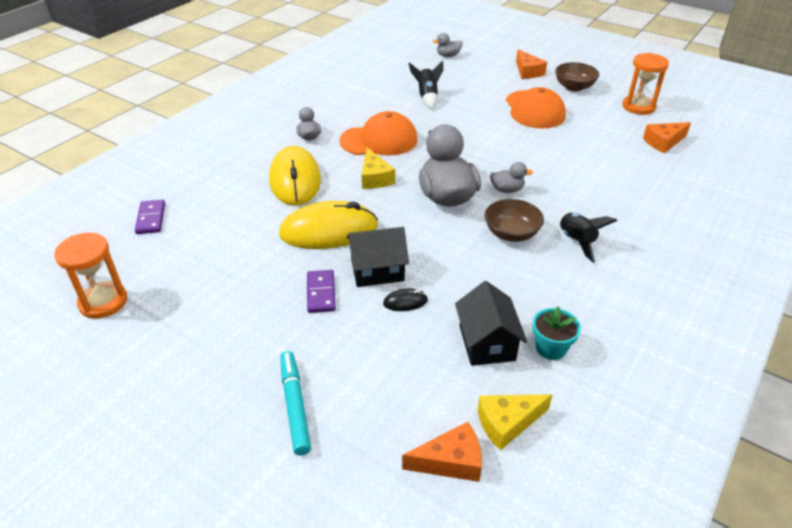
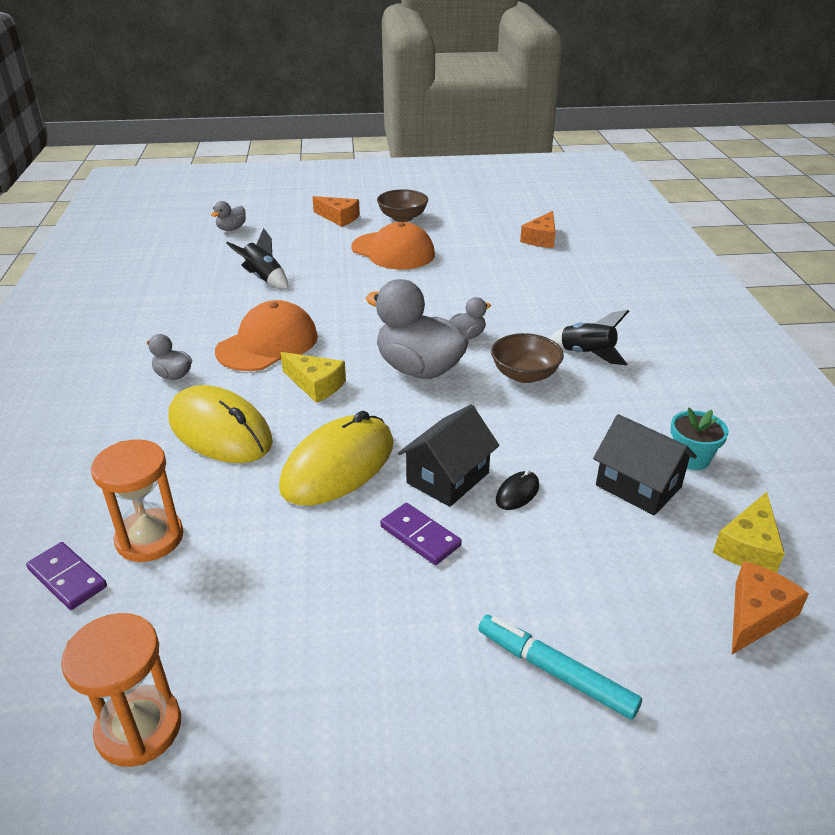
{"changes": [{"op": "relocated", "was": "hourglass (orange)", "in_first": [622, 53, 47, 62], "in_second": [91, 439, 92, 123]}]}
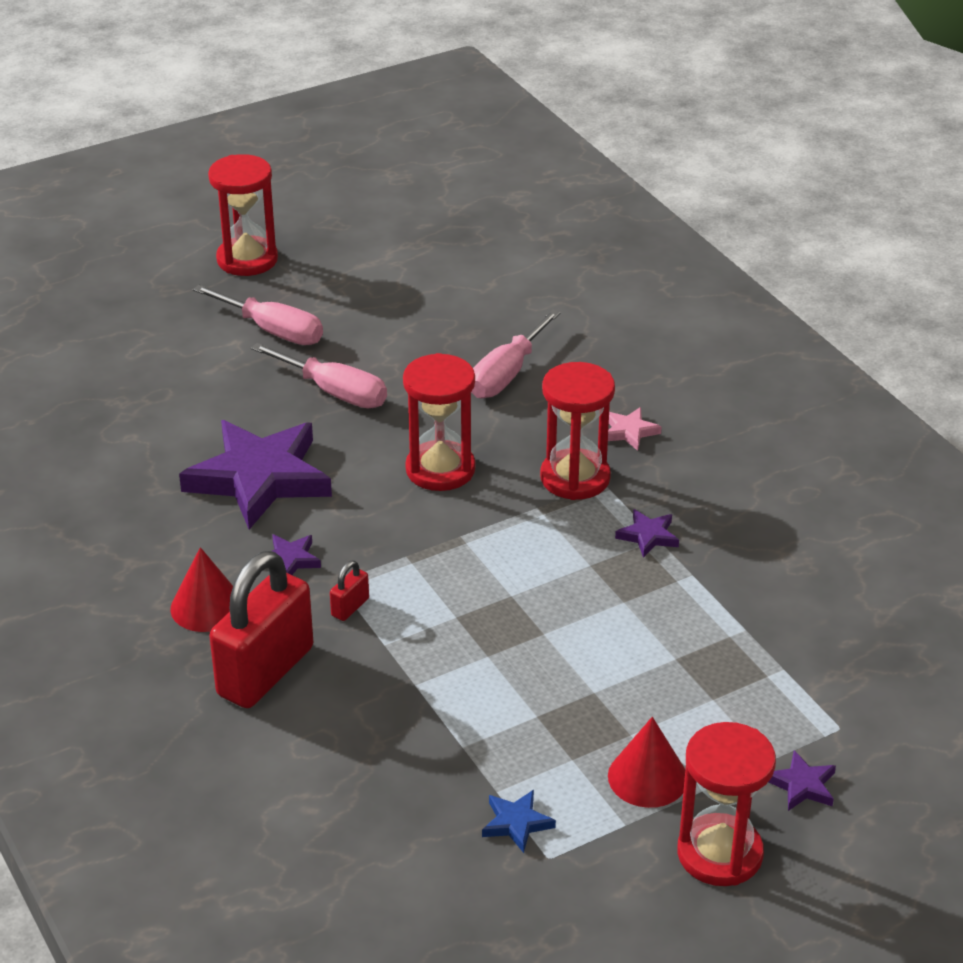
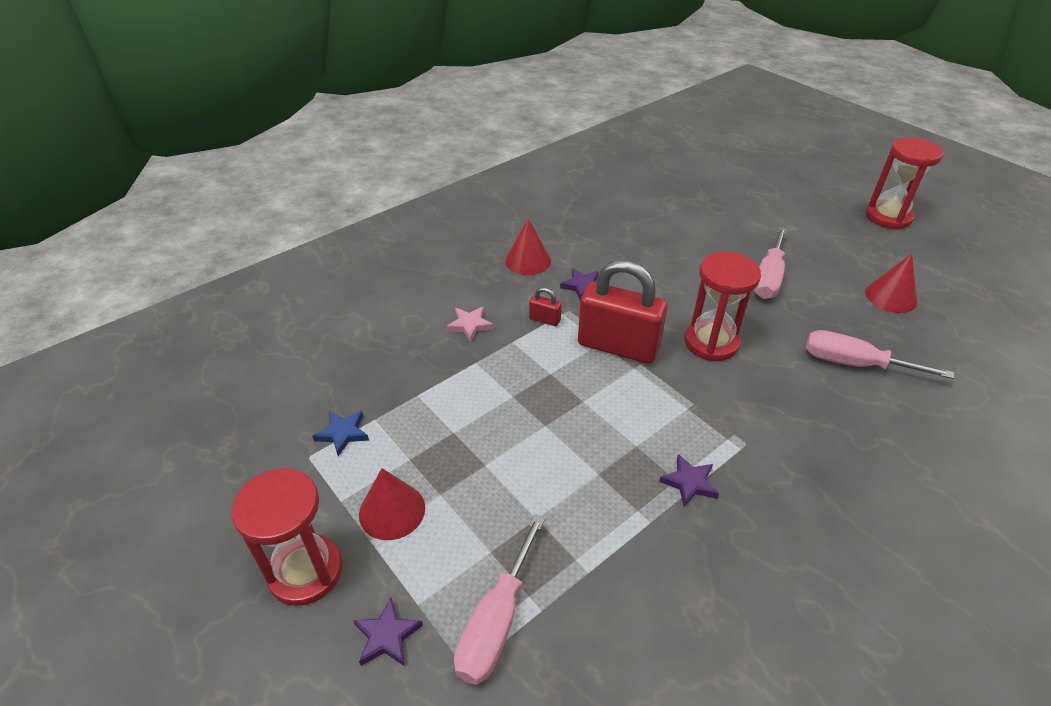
{"changes": [{"op": "missing", "was": "star (purple)", "in_first": [179, 420, 153, 109]}, {"op": "missing", "was": "hourglass (red)", "in_first": [540, 362, 75, 138]}, {"op": "appeared", "now": "cone (red)", "in_second": [865, 254, 52, 59]}, {"op": "relocated", "was": "screwdriver (pink)", "in_first": [193, 285, 130, 60], "in_second": [454, 514, 91, 171]}, {"op": "relocated", "was": "padlock (red)", "in_first": [209, 551, 104, 157], "in_second": [578, 260, 89, 104]}, {"op": "relocated", "was": "star (pink)", "in_first": [608, 407, 54, 44], "in_second": [446, 306, 48, 36]}]}
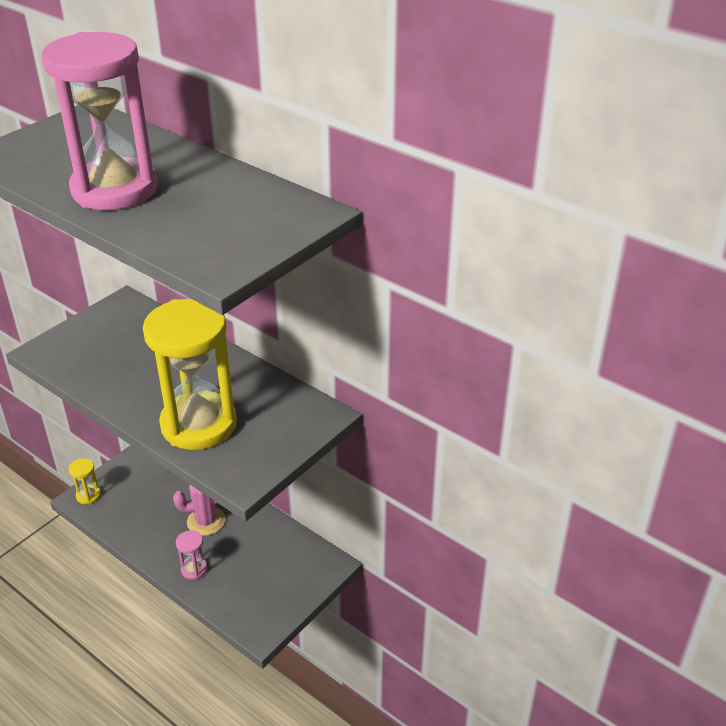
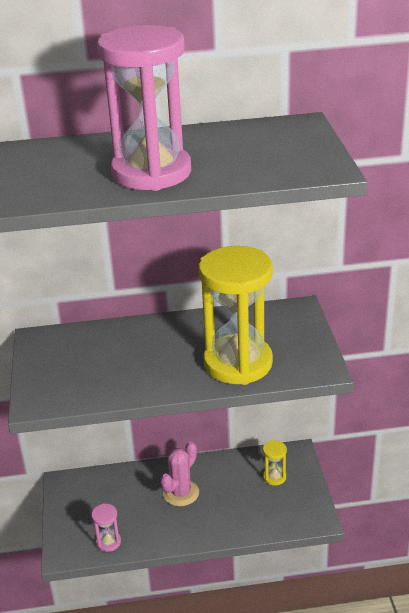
{"changes": [{"op": "relocated", "was": "hourglass (yellow)", "in_first": [69, 458, 32, 46], "in_second": [263, 440, 24, 46]}, {"op": "relocated", "was": "hourglass (pink)", "in_first": [176, 530, 31, 50], "in_second": [91, 503, 30, 49]}]}
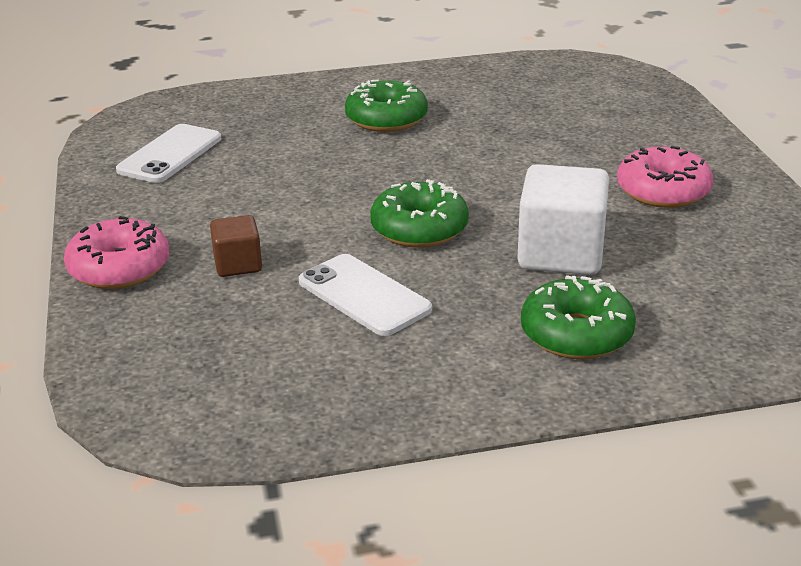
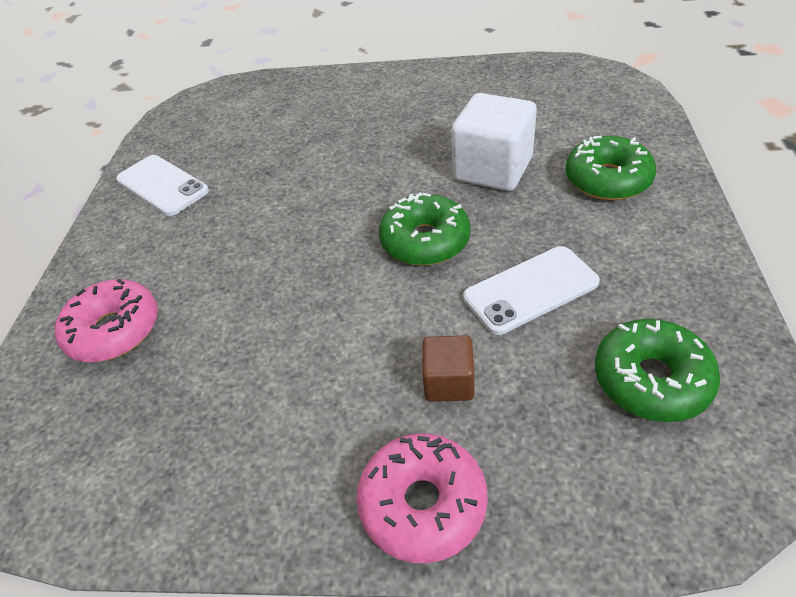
{"changes": [{"op": "relocated", "was": "phone (white)", "in_first": [116, 124, 105, 59], "in_second": [116, 155, 93, 61]}, {"op": "relocated", "was": "donut (green)", "in_first": [345, 80, 83, 52], "in_second": [595, 319, 125, 103]}, {"op": "relocated", "was": "donut (pink)", "in_first": [617, 146, 96, 62], "in_second": [55, 279, 103, 83]}]}
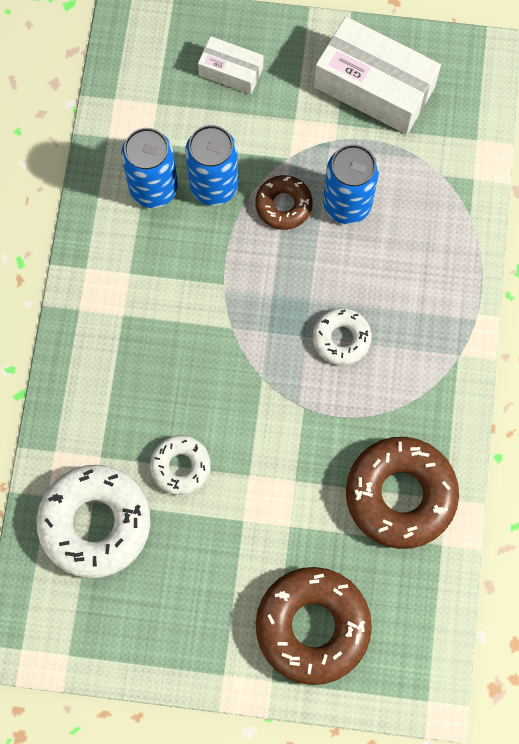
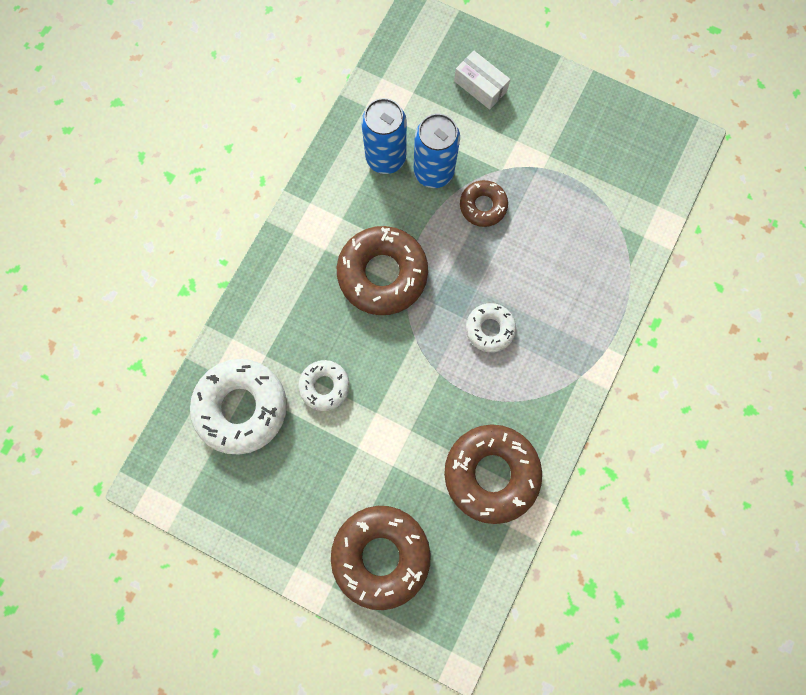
{"changes": [{"op": "missing", "was": "box (white)", "in_first": [314, 17, 127, 117]}, {"op": "missing", "was": "can (blue)", "in_first": [323, 144, 56, 80]}, {"op": "appeared", "now": "donut (brown)", "in_second": [337, 226, 91, 89]}]}
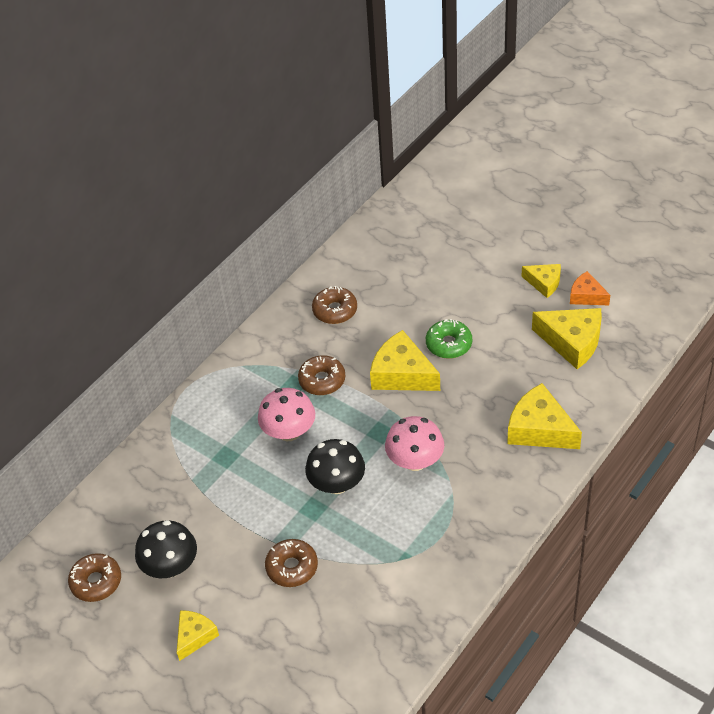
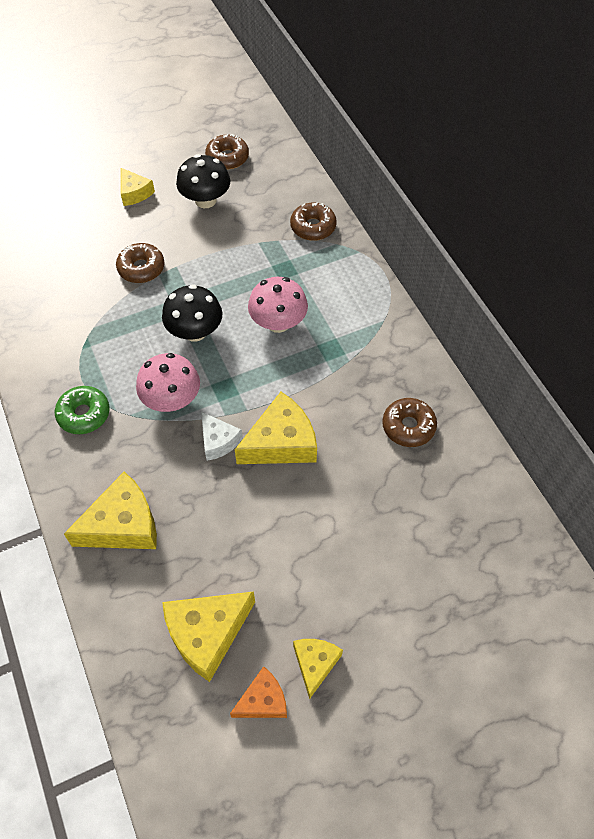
{"changes": [{"op": "appeared", "now": "cheese (white)", "in_second": [201, 412, 42, 49]}, {"op": "relocated", "was": "donut (brown)", "in_first": [298, 355, 47, 40], "in_second": [290, 202, 47, 39]}, {"op": "relocated", "was": "donut (green)", "in_first": [426, 319, 46, 40], "in_second": [55, 386, 55, 48]}, {"op": "spun", "was": "cheese (yellow)", "in_first": [521, 264, 40, 34], "in_second": [293, 639, 50, 60], "clockwise": 135}]}
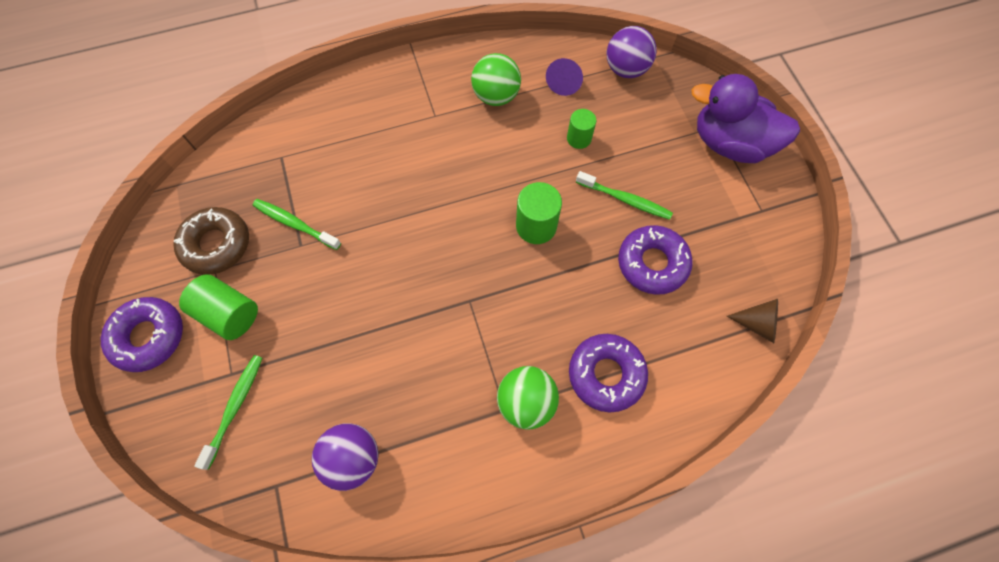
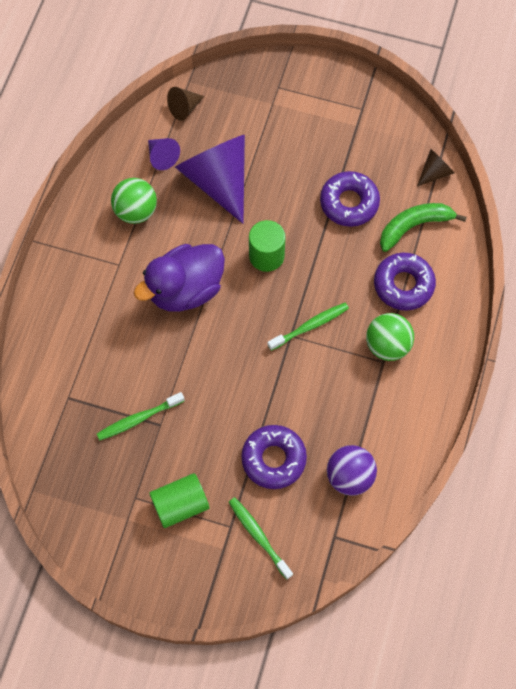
{"changes": [{"op": "missing", "was": "donut (brown)", "in_first": [173, 207, 76, 68]}, {"op": "appeared", "now": "banana (green)", "in_second": [380, 203, 87, 49]}, {"op": "relocated", "was": "donut (purple)", "in_first": [101, 297, 82, 75], "in_second": [241, 425, 66, 64]}, {"op": "relocated", "was": "toothbrush (green)", "in_first": [576, 171, 97, 49], "in_second": [267, 303, 82, 48]}, {"op": "relocated", "was": "duck (purple)", "in_first": [691, 74, 109, 89], "in_second": [134, 244, 91, 68]}, {"op": "exchanged", "was": "cylinder (green)", "now": "cone (purple)", "in_first": [567, 109, 29, 40], "in_second": [175, 135, 70, 89]}, {"op": "exchanged", "was": "ball (purple)", "now": "cone (brown)", "in_first": [607, 26, 50, 52], "in_second": [167, 87, 37, 34]}]}
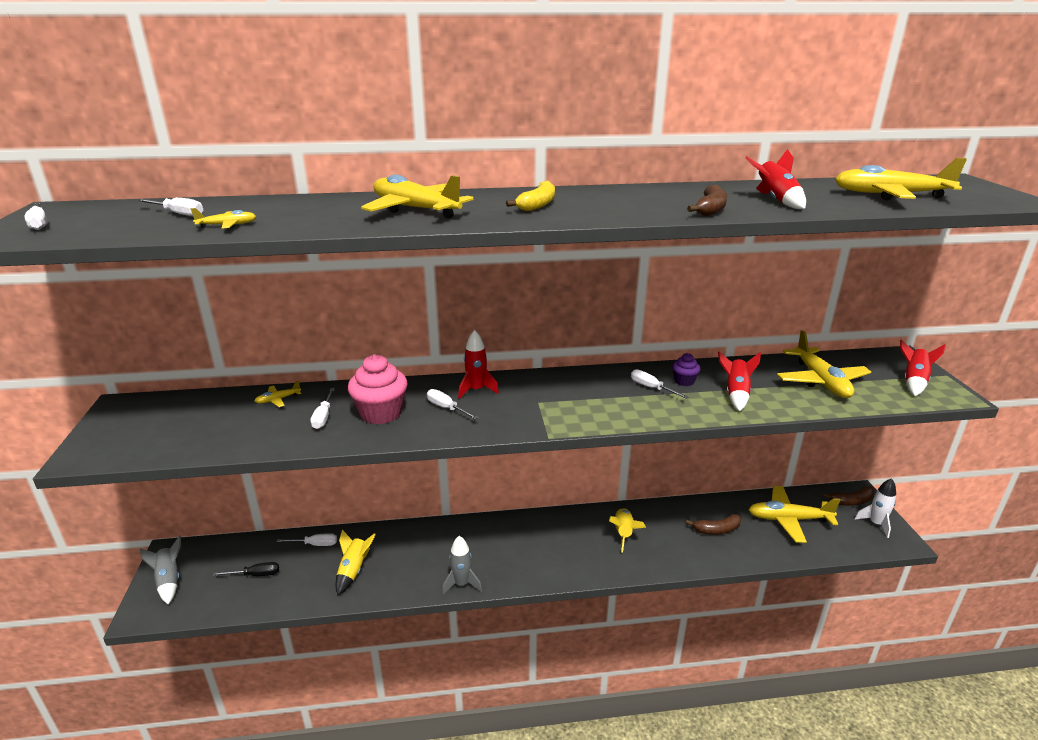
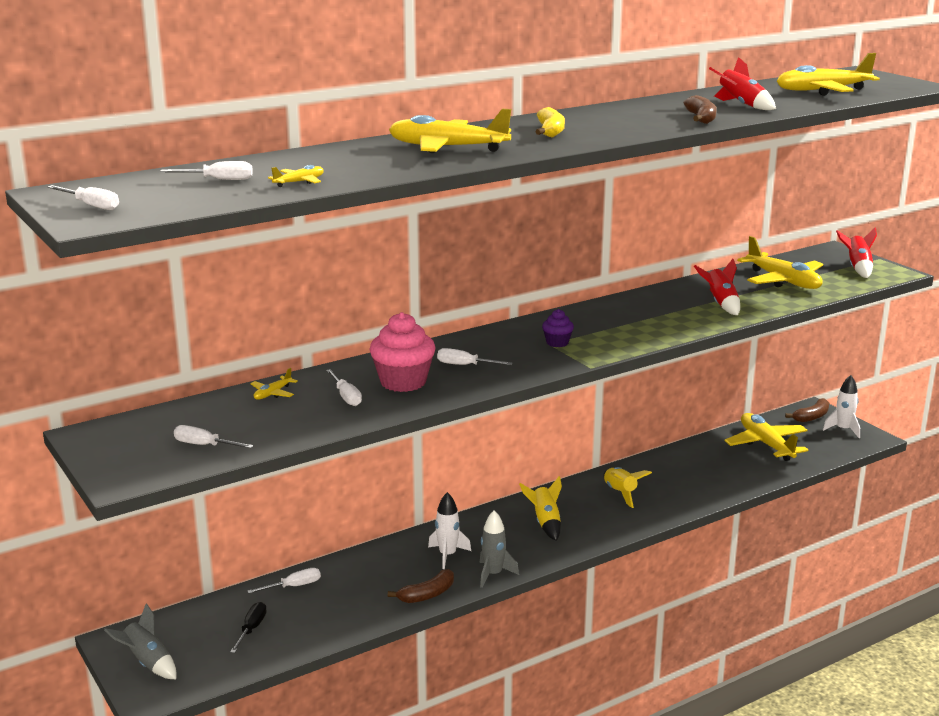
{"changes": [{"op": "missing", "was": "rocket (red)", "in_first": [458, 330, 41, 69]}, {"op": "appeared", "now": "rocket (white)", "in_second": [428, 492, 43, 77]}, {"op": "relocated", "was": "rocket (yellow)", "in_first": [336, 530, 40, 66], "in_second": [519, 476, 43, 65]}, {"op": "relocated", "was": "screwdriver (white)", "in_first": [631, 369, 57, 30], "in_second": [174, 425, 80, 23]}, {"op": "relocated", "was": "cupcake (purple)", "in_first": [672, 353, 29, 33], "in_second": [542, 309, 32, 38]}, {"op": "relocated", "was": "banana (brown)", "in_first": [686, 514, 55, 21], "in_second": [388, 569, 66, 34]}, {"op": "spun", "was": "screwdriver (black)", "in_first": [213, 562, 66, 14], "in_second": [230, 602, 37, 51], "clockwise": -45}, {"op": "spun", "was": "plane (yellow)", "in_first": [749, 486, 91, 57], "in_second": [725, 413, 83, 48], "clockwise": 90}]}
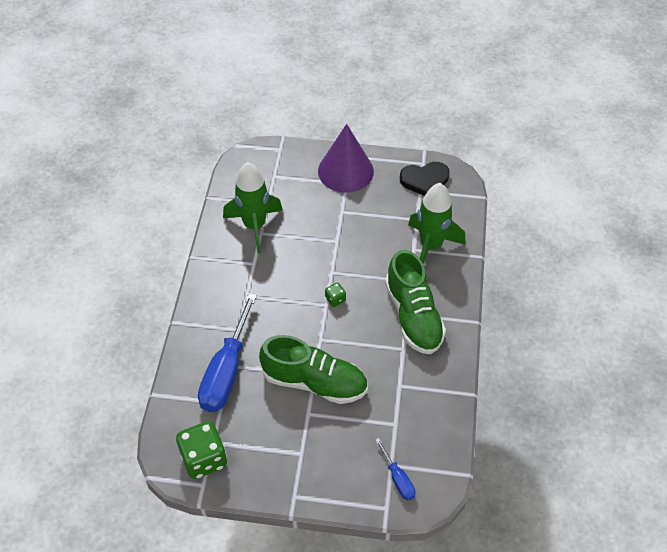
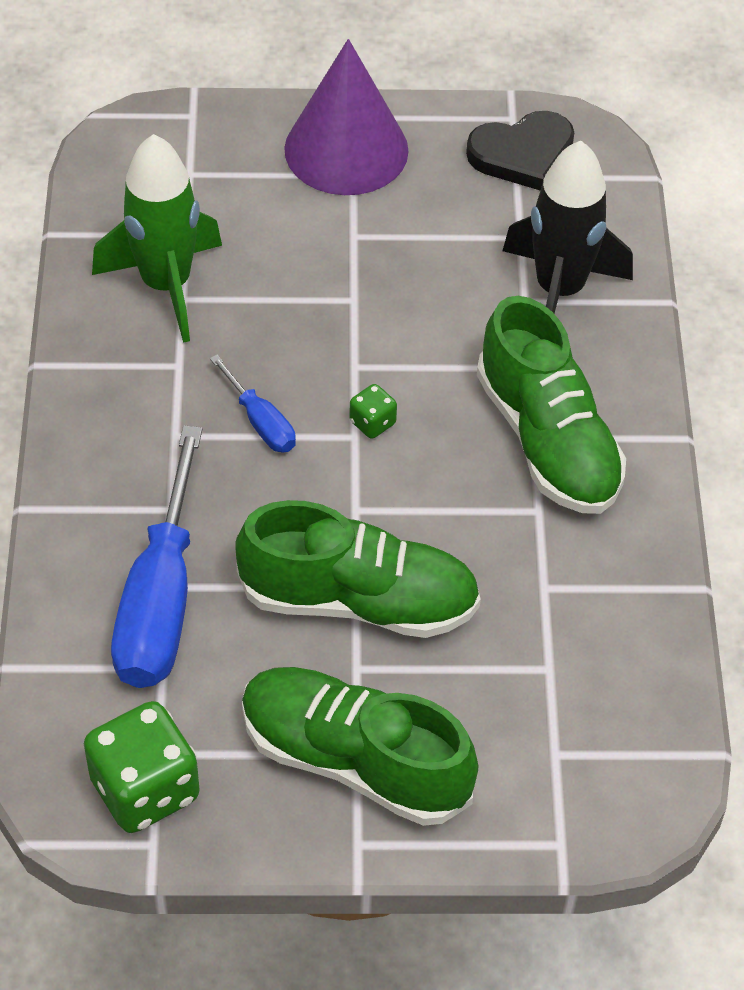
{"changes": [{"op": "appeared", "now": "shoe (green)", "in_second": [242, 667, 237, 159]}, {"op": "relocated", "was": "screwdriver (blue)", "in_first": [375, 438, 40, 62], "in_second": [210, 355, 86, 97]}, {"op": "colour", "was": "rocket (green)", "now": "rocket (black)", "in_first": [408, 183, 58, 81], "in_second": [503, 141, 130, 173]}]}
